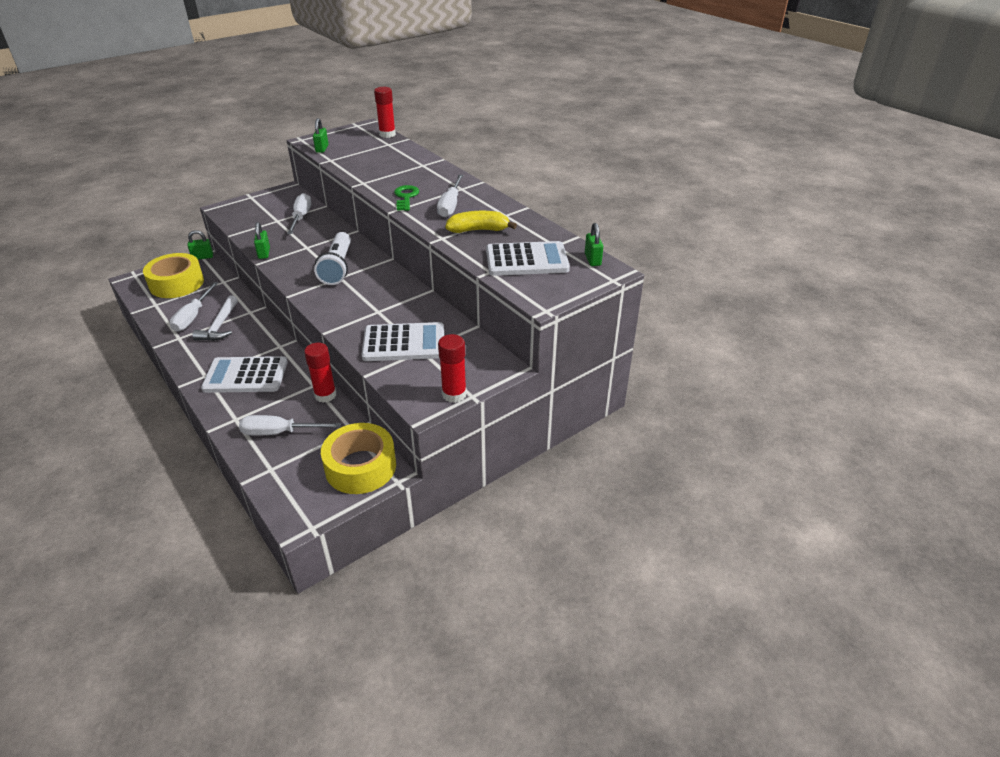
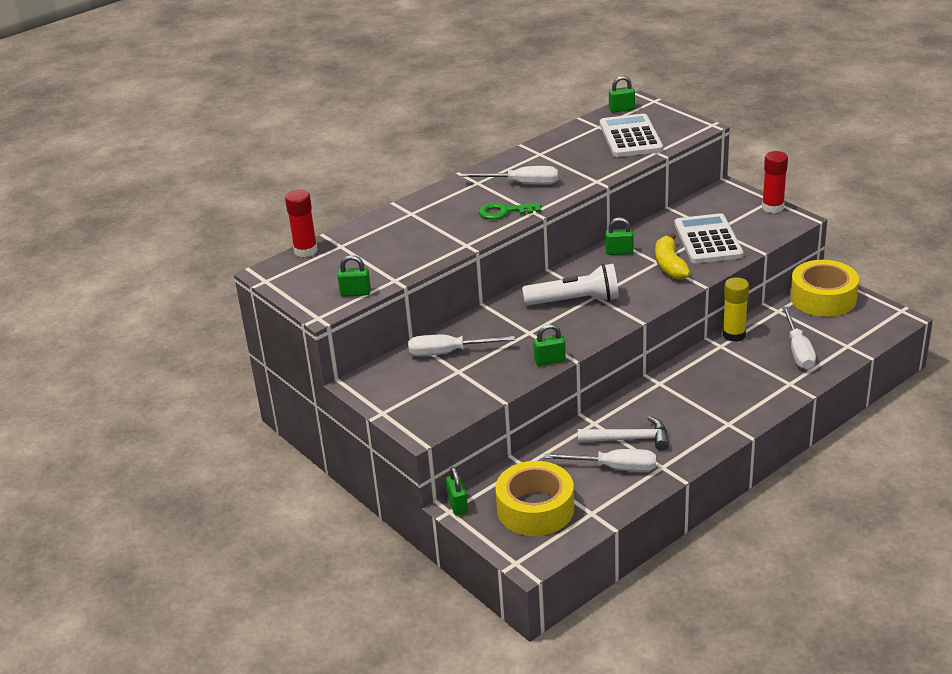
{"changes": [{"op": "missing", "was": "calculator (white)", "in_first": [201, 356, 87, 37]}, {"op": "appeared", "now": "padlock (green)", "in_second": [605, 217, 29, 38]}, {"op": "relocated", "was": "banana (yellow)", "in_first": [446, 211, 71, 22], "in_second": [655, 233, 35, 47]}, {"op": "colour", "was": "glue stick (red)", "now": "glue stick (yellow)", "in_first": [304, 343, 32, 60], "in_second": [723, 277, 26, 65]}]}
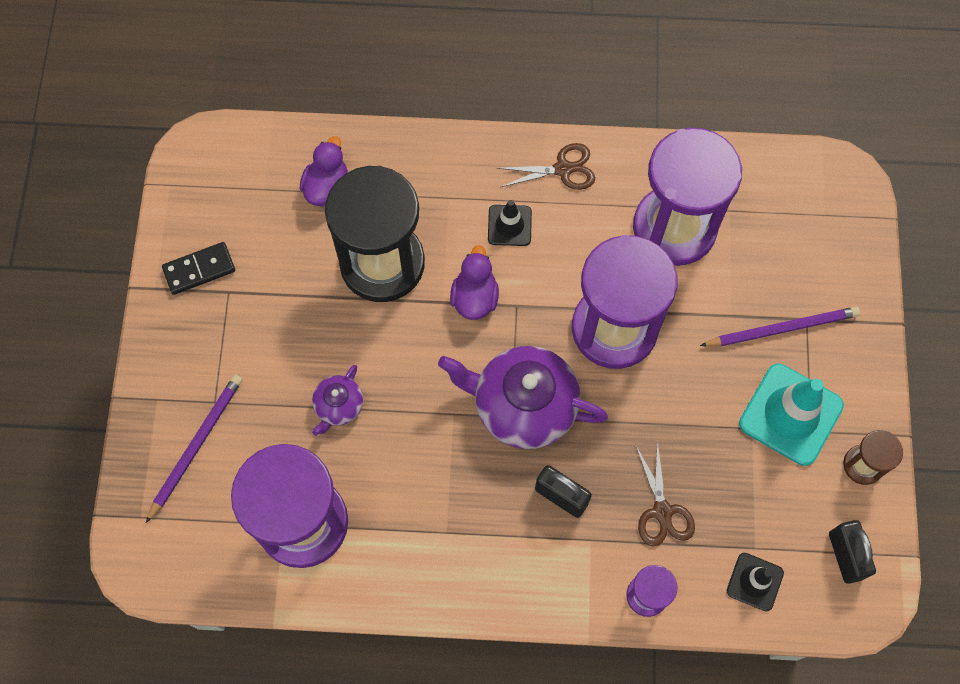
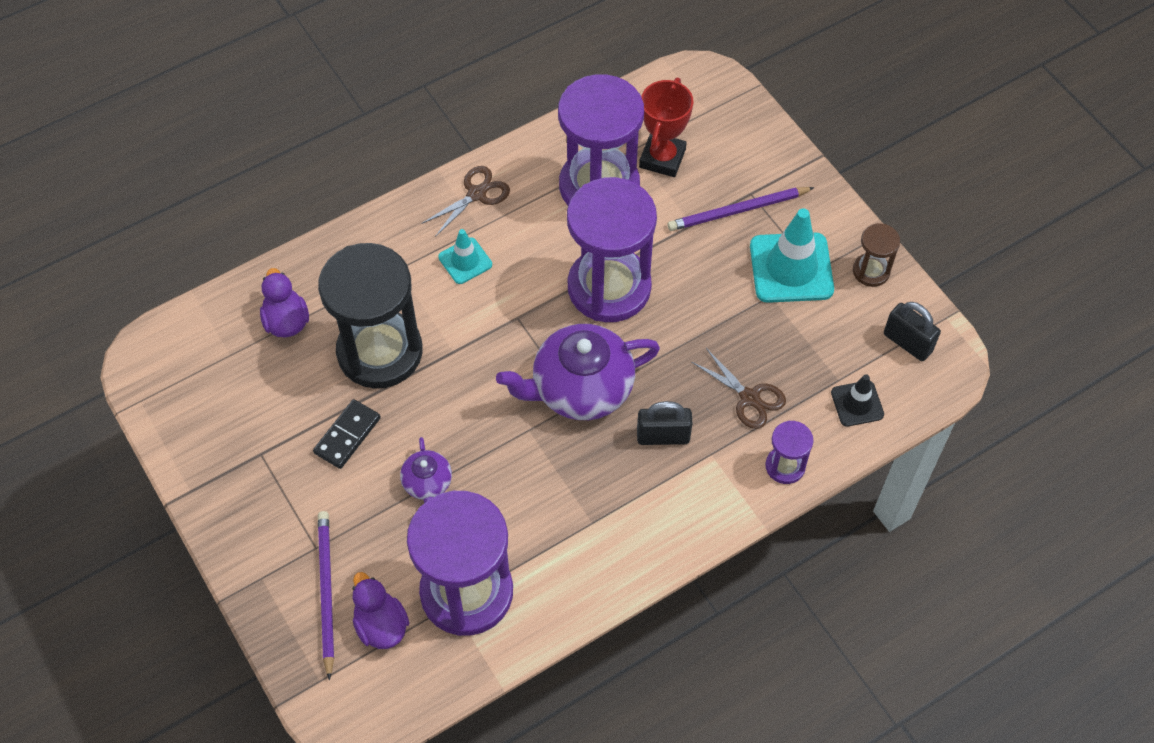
{"changes": [{"op": "appeared", "now": "trophy (red)", "in_second": [639, 78, 54, 99]}, {"op": "relocated", "was": "domino (black)", "in_first": [162, 242, 73, 53], "in_second": [313, 399, 68, 70]}, {"op": "relocated", "was": "duck (purple)", "in_first": [450, 245, 49, 75], "in_second": [353, 572, 56, 77]}, {"op": "colour", "was": "traffic cone (black)", "now": "traffic cone (turquoise)", "in_first": [488, 200, 44, 46], "in_second": [438, 229, 54, 55]}, {"op": "spun", "was": "pencil (purple)", "in_first": [700, 307, 160, 40], "in_second": [668, 187, 147, 44], "clockwise": -150}]}
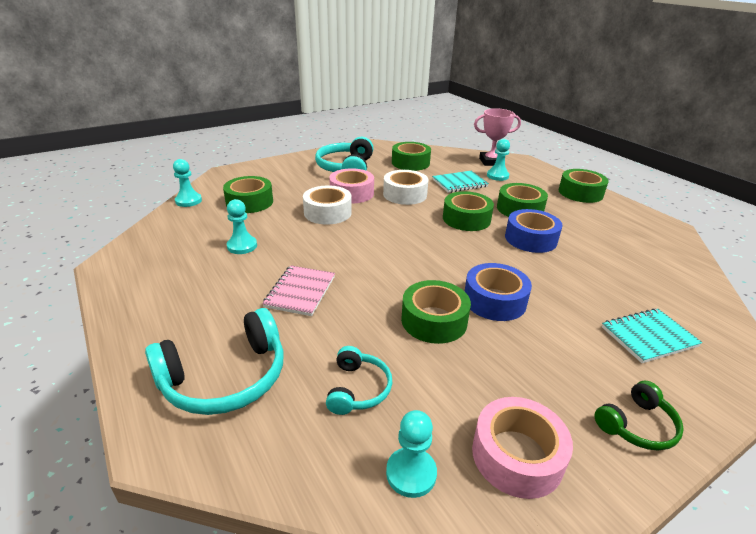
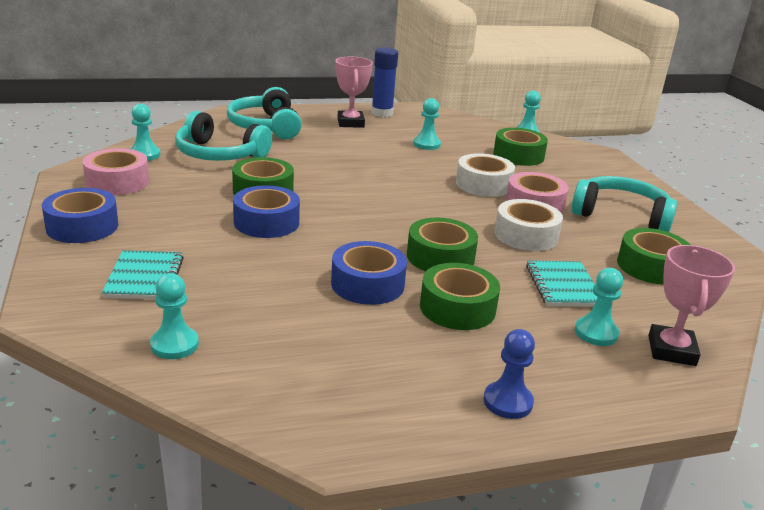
{"changes": [{"op": "missing", "was": "notebook (pink)", "in_first": [262, 265, 73, 51]}, {"op": "appeared", "now": "pawn (turquoise)", "in_second": [150, 273, 49, 86]}, {"op": "appeared", "now": "trophy (pink)", "in_second": [335, 57, 38, 71]}, {"op": "appeared", "now": "glue stick (blue)", "in_second": [371, 47, 27, 70]}, {"op": "exchanged", "was": "tape (green)", "now": "pawn (blue)", "in_first": [559, 169, 50, 34], "in_second": [484, 329, 51, 90]}, {"op": "exchanged", "was": "headphones (green)", "now": "tape (blue)", "in_first": [595, 381, 89, 69], "in_second": [42, 188, 76, 55]}, {"op": "size", "was": "headphones (turquoise)", "in_first": [326, 346, 66, 69], "in_second": [175, 111, 97, 50], "ratio": 1.78}]}
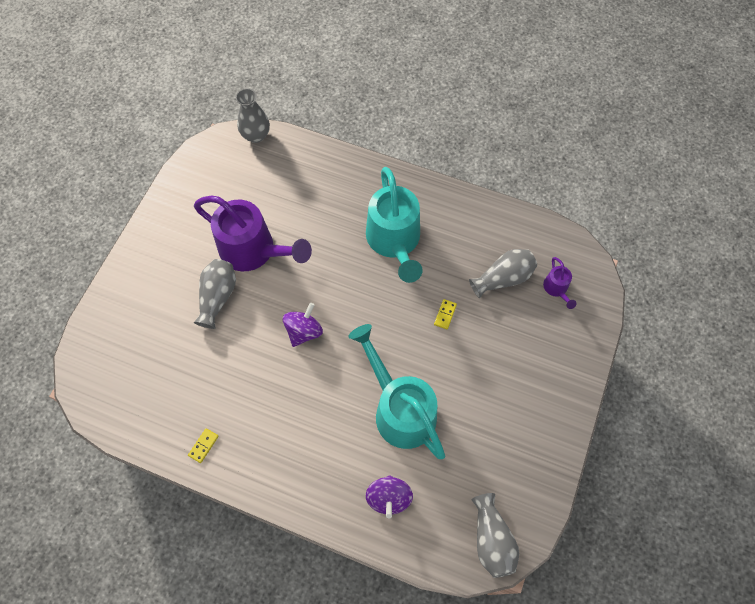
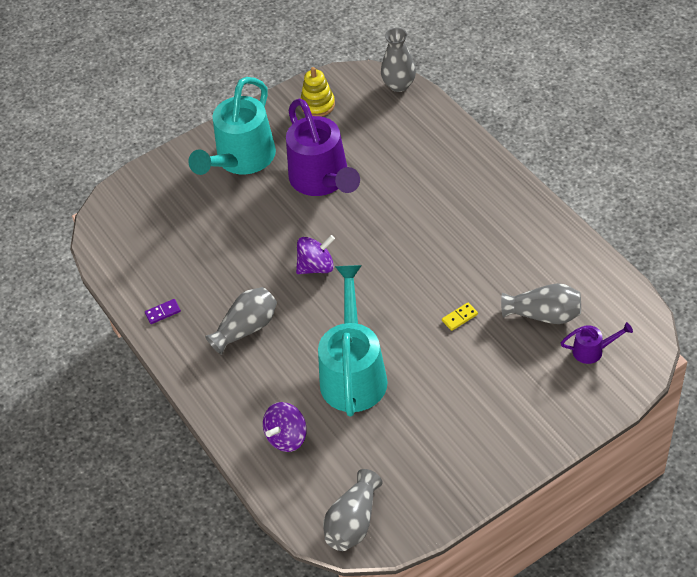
{"changes": [{"op": "appeared", "now": "stacking toy (yellow)", "in_second": [301, 67, 34, 50]}, {"op": "relocated", "was": "vase (grey)", "in_first": [194, 259, 42, 70], "in_second": [205, 287, 72, 68]}, {"op": "relocated", "was": "watering can (turquoise)", "in_first": [366, 167, 57, 116], "in_second": [188, 77, 88, 98]}, {"op": "colour", "was": "domino (yellow)", "now": "domino (purple)", "in_first": [188, 428, 31, 35], "in_second": [145, 299, 36, 25]}, {"op": "spun", "was": "watering can (purple)", "in_first": [543, 257, 34, 52], "in_second": [561, 322, 72, 42], "clockwise": -120}]}
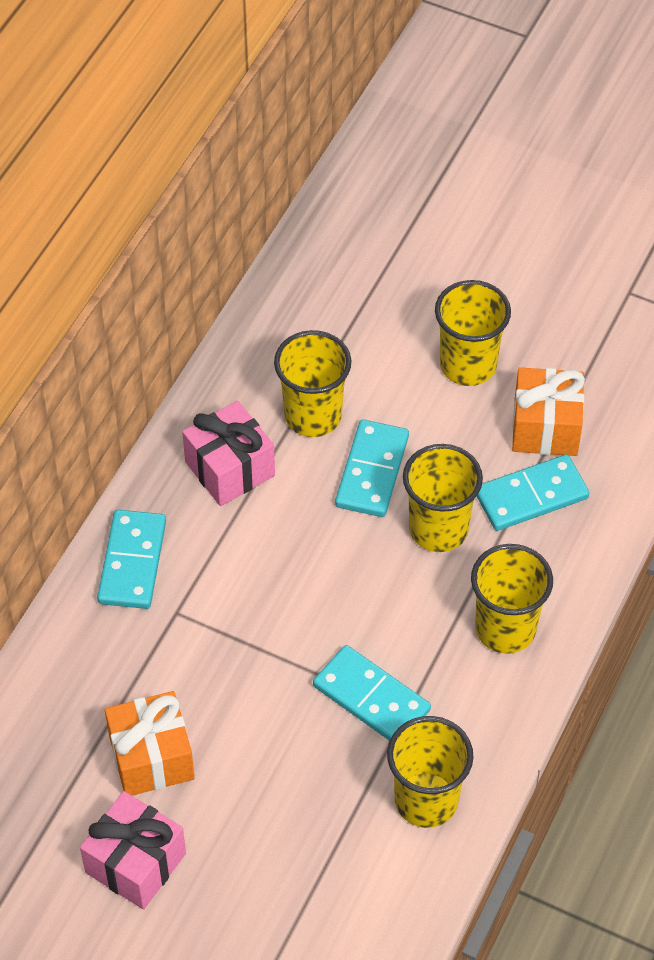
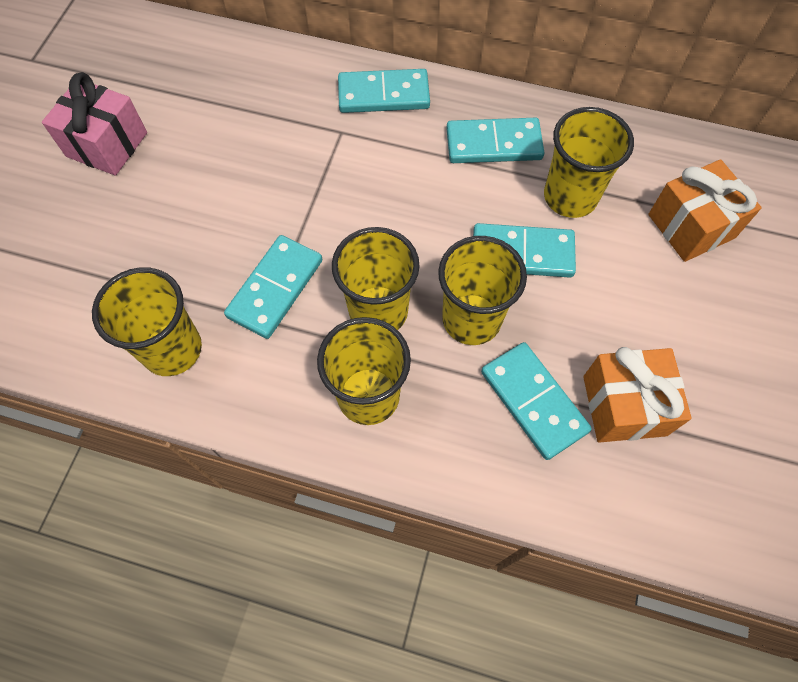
{"changes": [{"op": "relocated", "was": "gift (orange)", "in_first": [105, 691, 90, 105], "in_second": [648, 159, 114, 103]}, {"op": "relocated", "was": "cup (yellow)", "in_first": [435, 280, 76, 106], "in_second": [332, 227, 88, 103]}, {"op": "exchanged", "was": "gift (pink)", "now": "domino (turquoise)", "in_first": [182, 401, 93, 105], "in_second": [446, 118, 99, 45]}]}
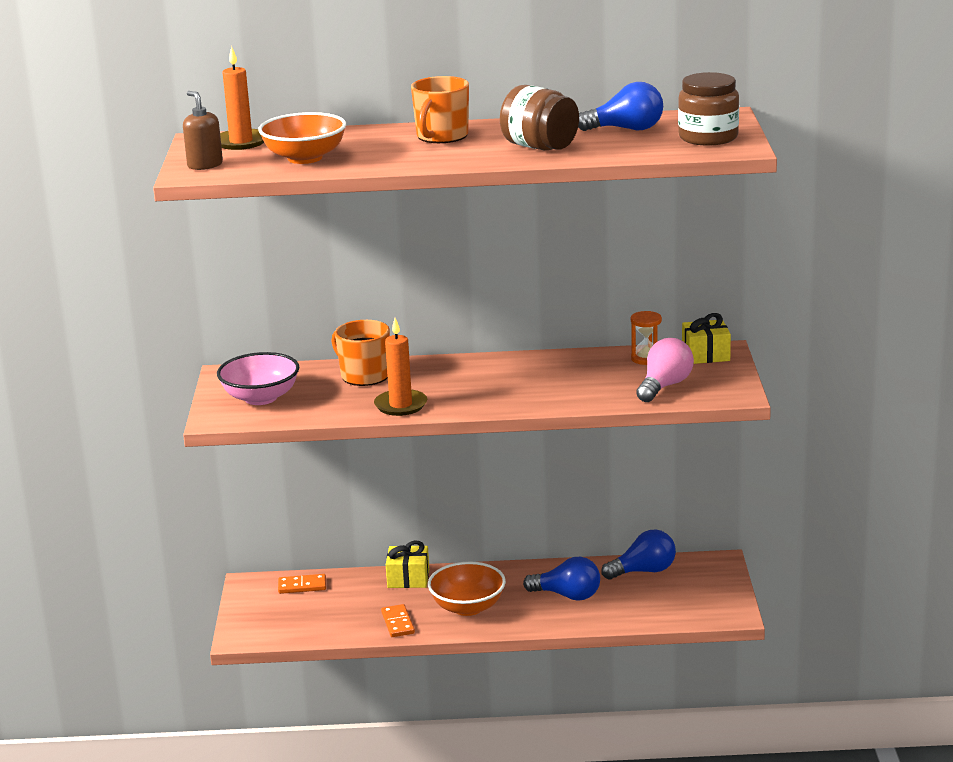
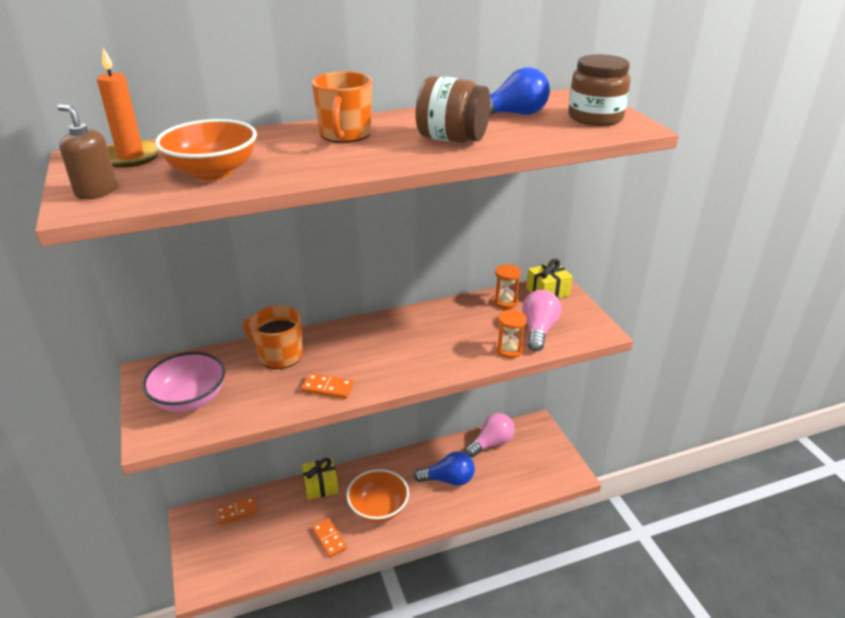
{"changes": [{"op": "appeared", "now": "hourglass (orange)", "in_second": [496, 309, 31, 49]}, {"op": "exchanged", "was": "candle (orange)", "now": "domino (orange)", "in_first": [374, 318, 53, 98], "in_second": [301, 373, 53, 26]}, {"op": "colour", "was": "light bulb (blue)", "now": "light bulb (pink)", "in_first": [601, 529, 75, 50], "in_second": [465, 413, 50, 45]}]}
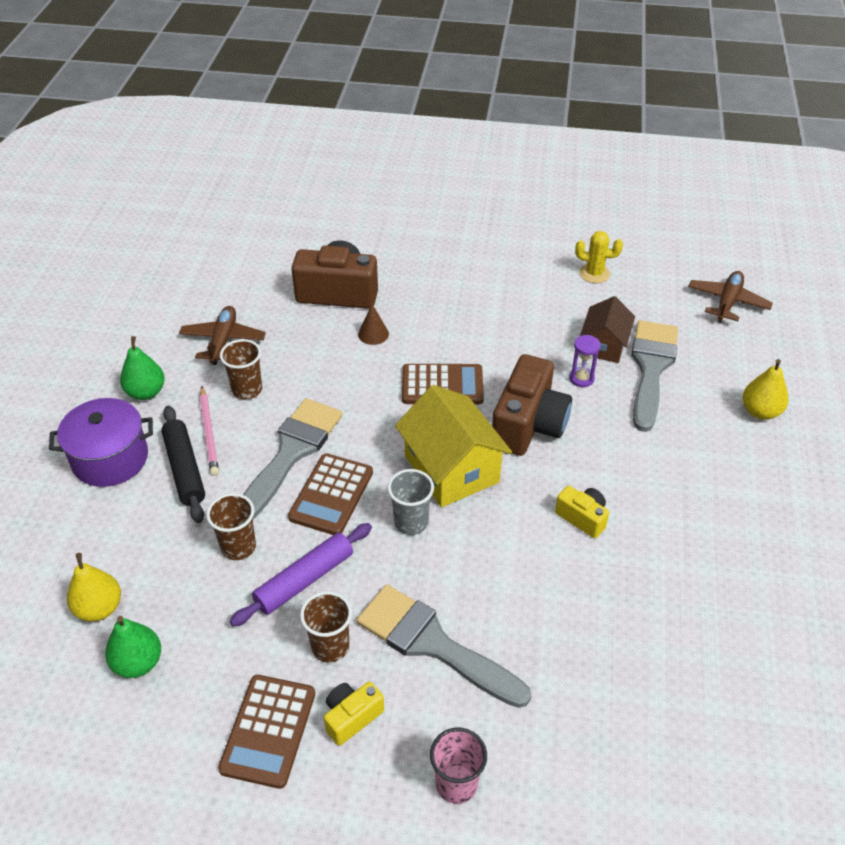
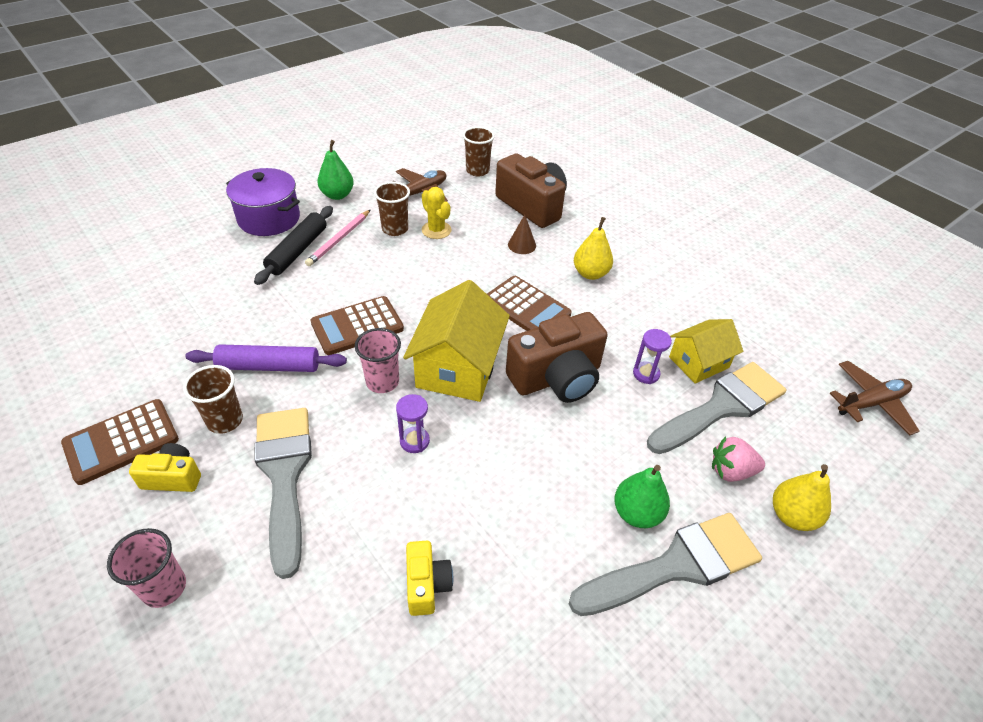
{"changes": [{"op": "appeared", "now": "hourglass (purple)", "in_second": [396, 394, 34, 59]}, {"op": "appeared", "now": "strawberry (pink)", "in_second": [712, 436, 53, 46]}, {"op": "relocated", "was": "pear (yellow)", "in_first": [67, 553, 54, 68], "in_second": [574, 217, 39, 63]}, {"op": "relocated", "was": "pear (green)", "in_first": [105, 616, 56, 62], "in_second": [614, 465, 56, 63]}, {"op": "relocated", "was": "cup (brown)", "in_first": [206, 493, 50, 67], "in_second": [463, 127, 32, 49]}, {"op": "relocated", "was": "brush (grey)", "in_first": [243, 398, 100, 121], "in_second": [569, 513, 193, 103]}, {"op": "relocated", "was": "camera (yellow)", "in_first": [555, 486, 54, 52], "in_second": [406, 541, 47, 75]}, {"op": "relocated", "was": "cactus (yellow)", "in_first": [575, 231, 48, 52], "in_second": [422, 187, 29, 52]}, {"op": "colour", "was": "cup (grey)", "now": "cup (pink)", "in_first": [387, 469, 47, 66], "in_second": [355, 328, 46, 65]}, {"op": "colour", "was": "house (brown)", "now": "house (yellow)", "in_first": [580, 296, 55, 67], "in_second": [669, 319, 74, 65]}]}
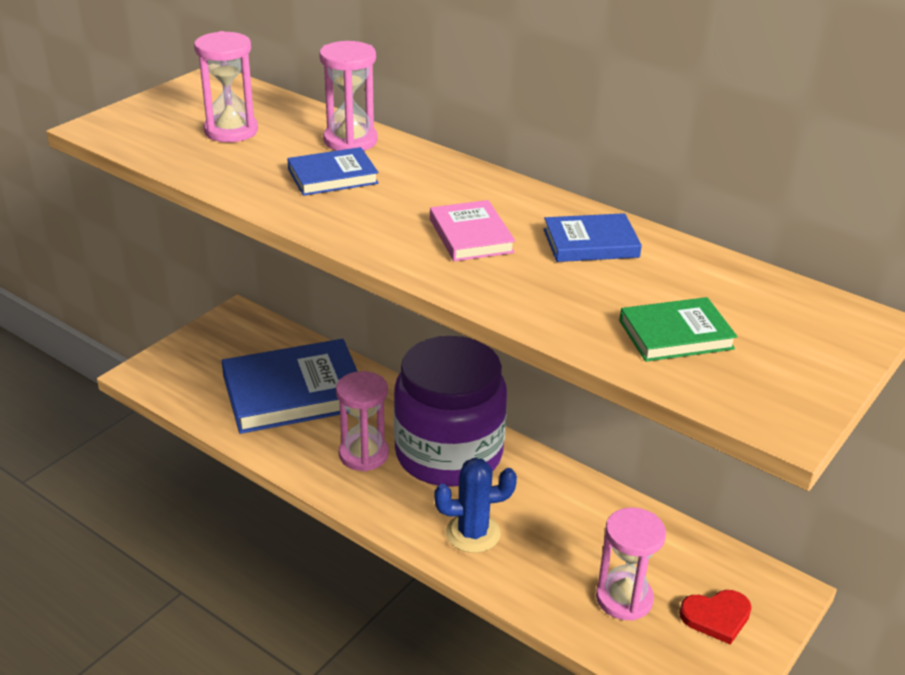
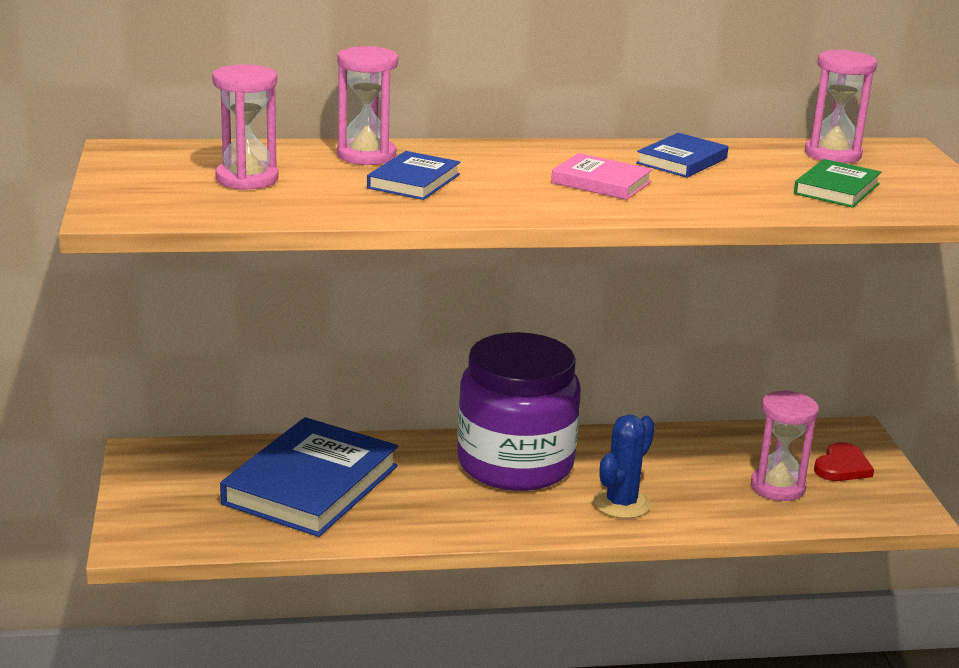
{"changes": [{"op": "relocated", "was": "hourglass (pink)", "in_first": [336, 371, 53, 100], "in_second": [805, 50, 72, 113]}]}
